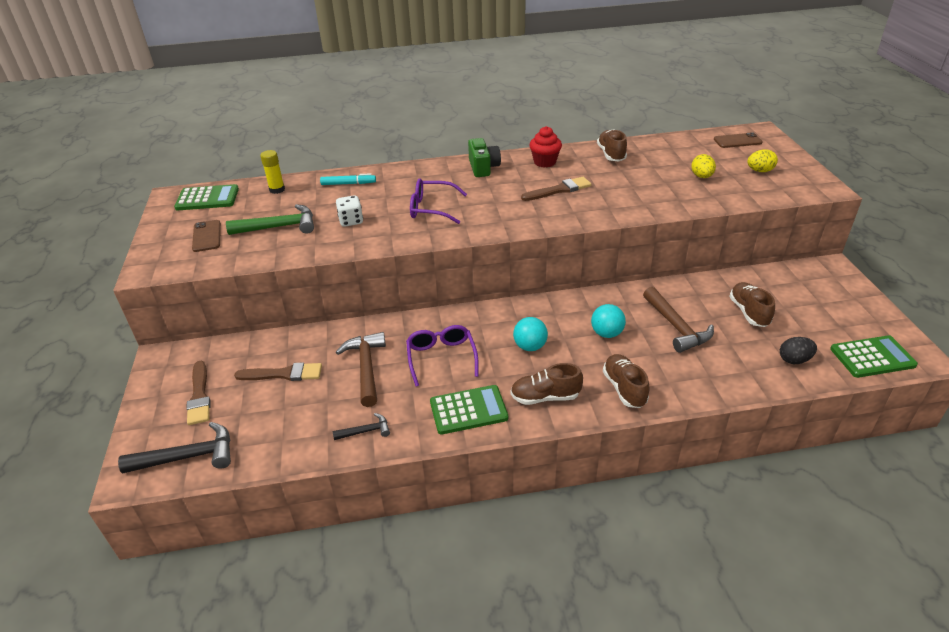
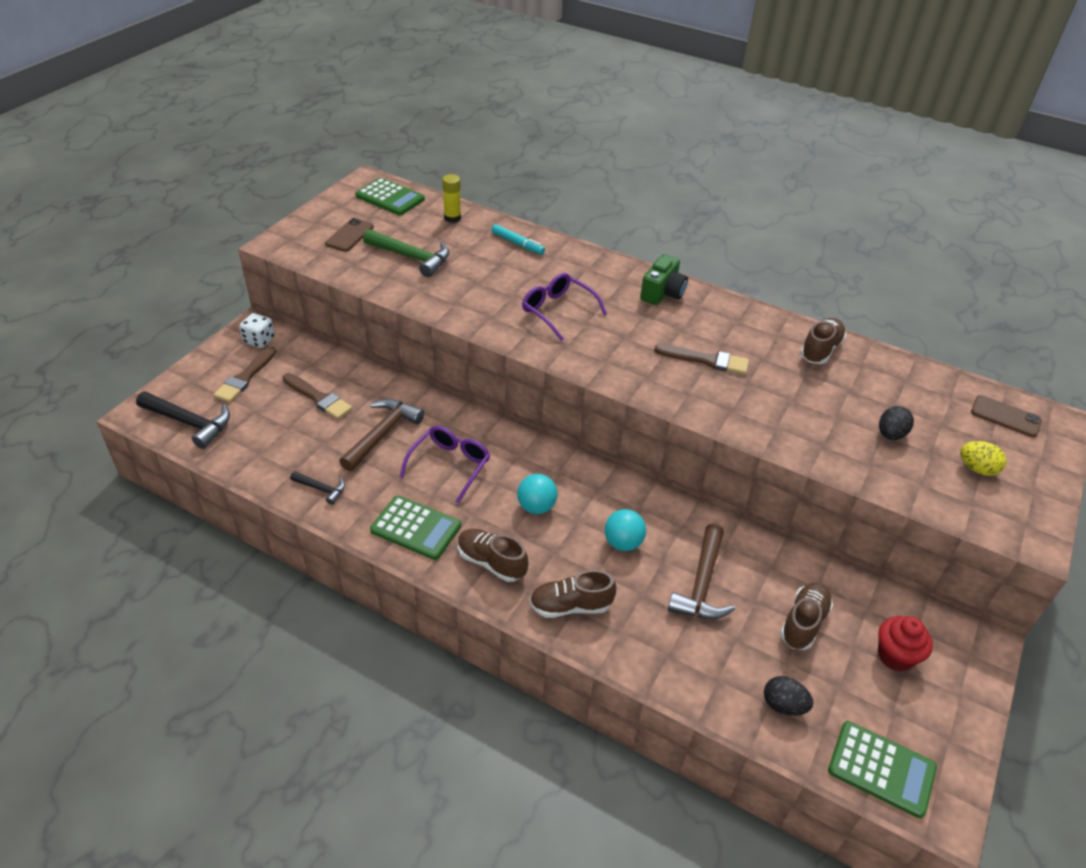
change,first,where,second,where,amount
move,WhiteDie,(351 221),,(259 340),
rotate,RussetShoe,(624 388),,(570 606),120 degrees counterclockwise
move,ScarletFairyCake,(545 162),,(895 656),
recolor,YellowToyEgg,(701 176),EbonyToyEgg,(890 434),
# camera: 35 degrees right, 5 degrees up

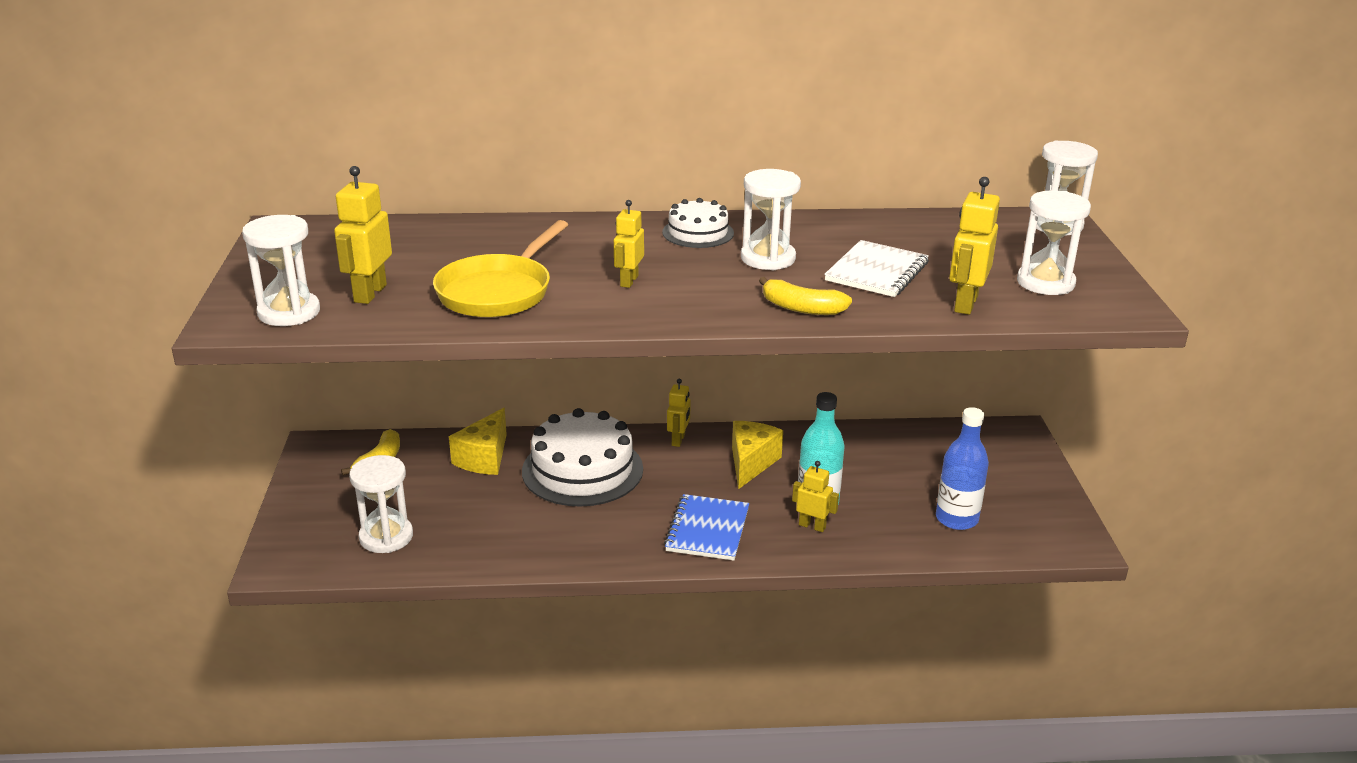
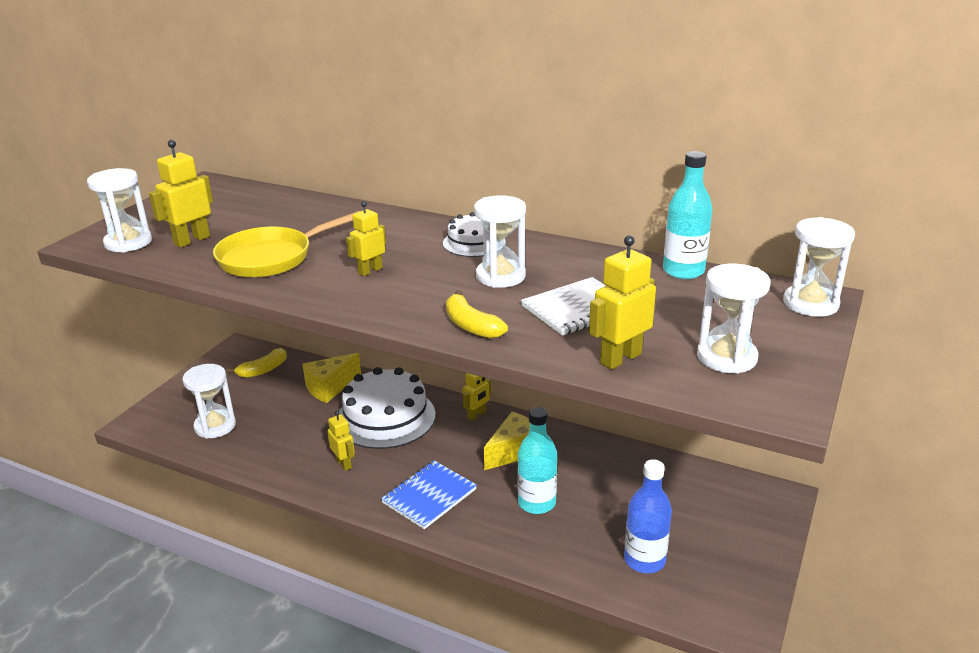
change,first,where,second,where,amount
move,YellowRobot,(812 526),,(344 463),
insert,,,TurquoiseFlask,(683 271),
# camera: 30 degrees right, 0 degrees up

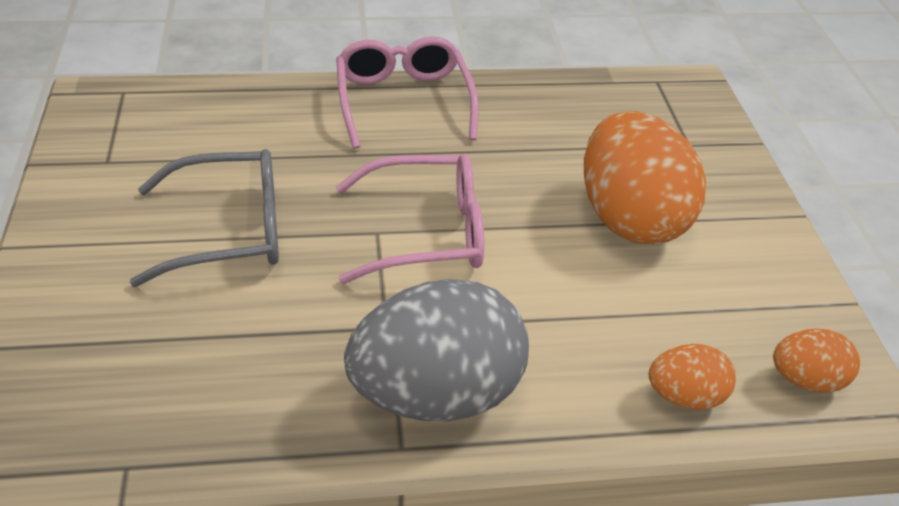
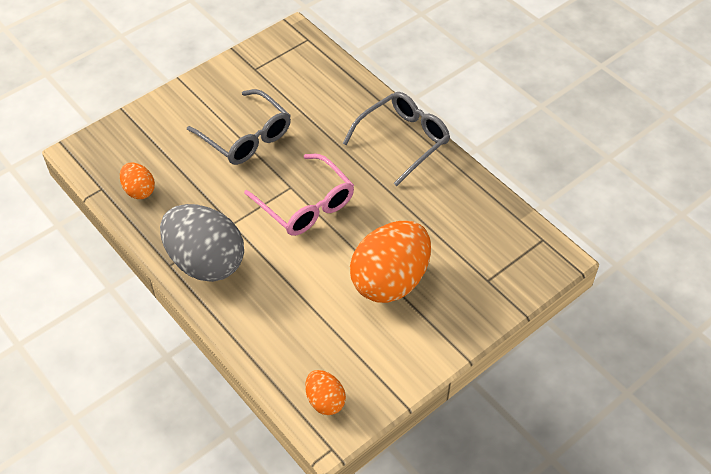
change,first,where,second,where,amount
move,BrightOrangeToyEgg,(685 396),,(139 190),
recolor,RosyGlasses,(403 101),AshGreyGlasses,(403 140),
# camera: 60 degrees right, 10 degrees up

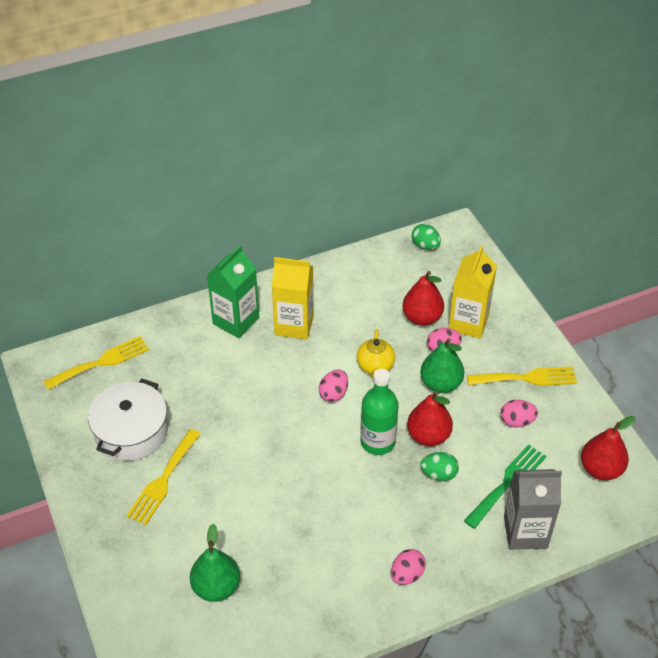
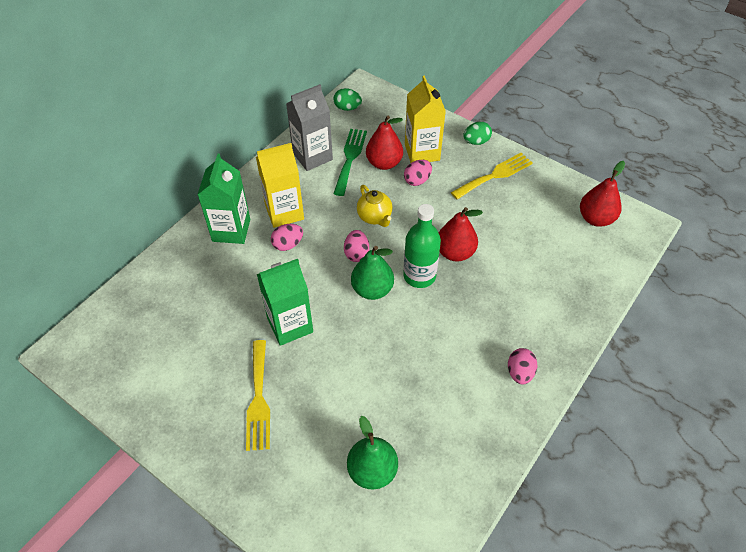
change,first,where,second,where,amount
insert,,,GreenMilkCarton,(290 325),
move,RosyToyEgg,(517 421),,(288 244),
move,AshGreyMilkCarton,(525 532),,(312 156),
move,GreenTableFork,(507 483),,(350 158),
move,GreenToyPear,(440 384),,(372 289),
move,GreenToyEgg,(439 474),,(476 142),
delete,YellowTableFork,(101 362),,,
delete,WhiteCookingPot,(131 431),,,
# camera: 30 degrees left, 5 degrees up

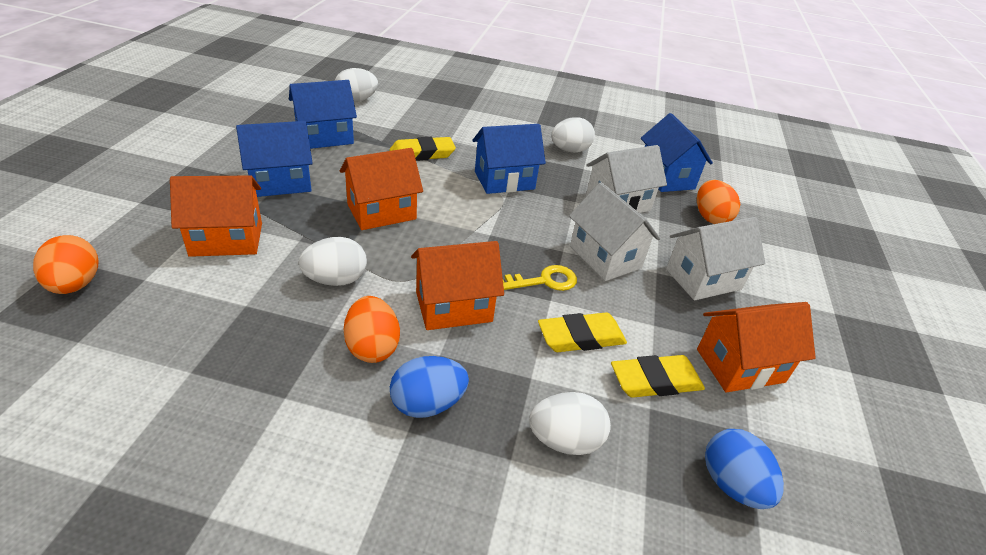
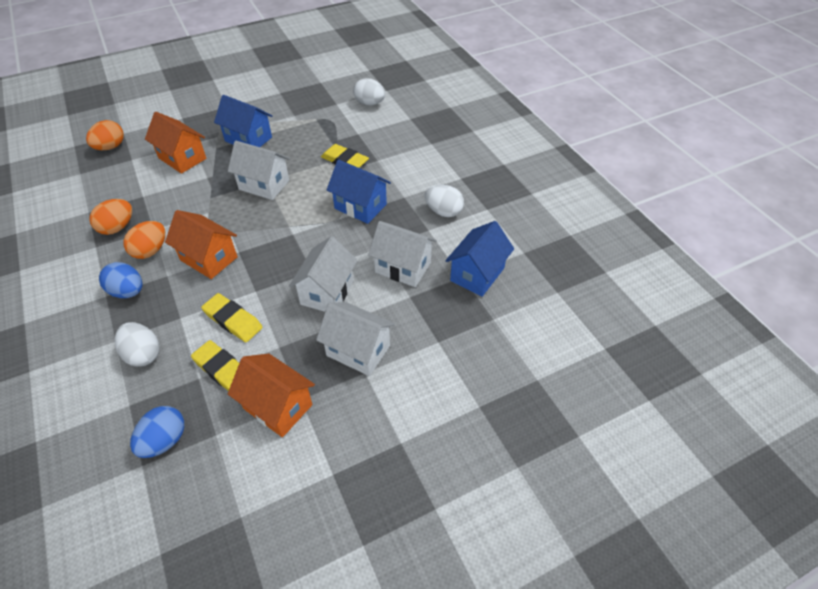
change,first,where,second,where,amount
move,BrightOrangeToyEgg,(710 217),,(117 227),
recolor,BrightOrangeHouse,(381 212),WhiteHouse,(264 185),
delete,BlueHouse,(325 137),,,
delete,WhiteToyEgg,(336 280),,,
delete,YellowLatchkey,(543 281),,,
# camera: 55 degrees right, 10 degrees up

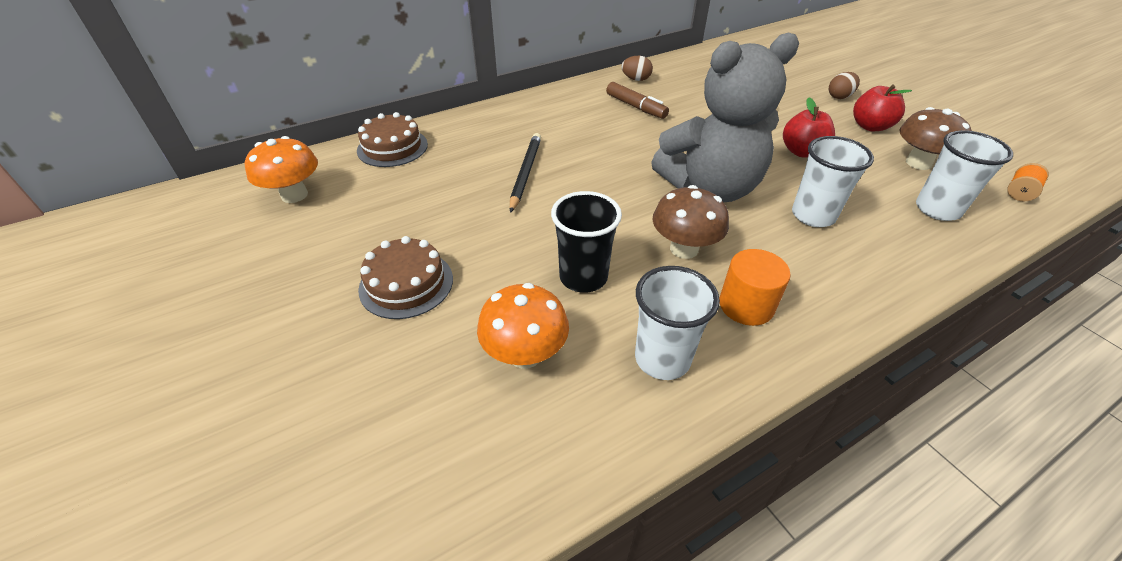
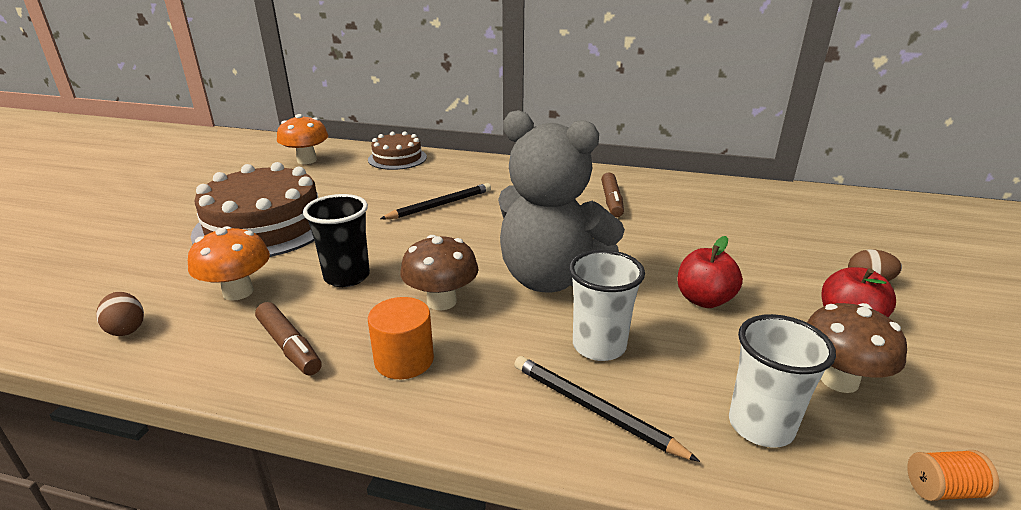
change,first,where,second,where,amount
move,RussetToyEgg,(636 79),,(126 329),
resize,RussetCake,(406 284),,(264 225),x1.81
replace,WhiteCup,(662 359),RussetMarker,(289 346),
insert,,,EbonyWoodenPencil,(594 409),
# camera: 45 degrees right, 15 degrees down

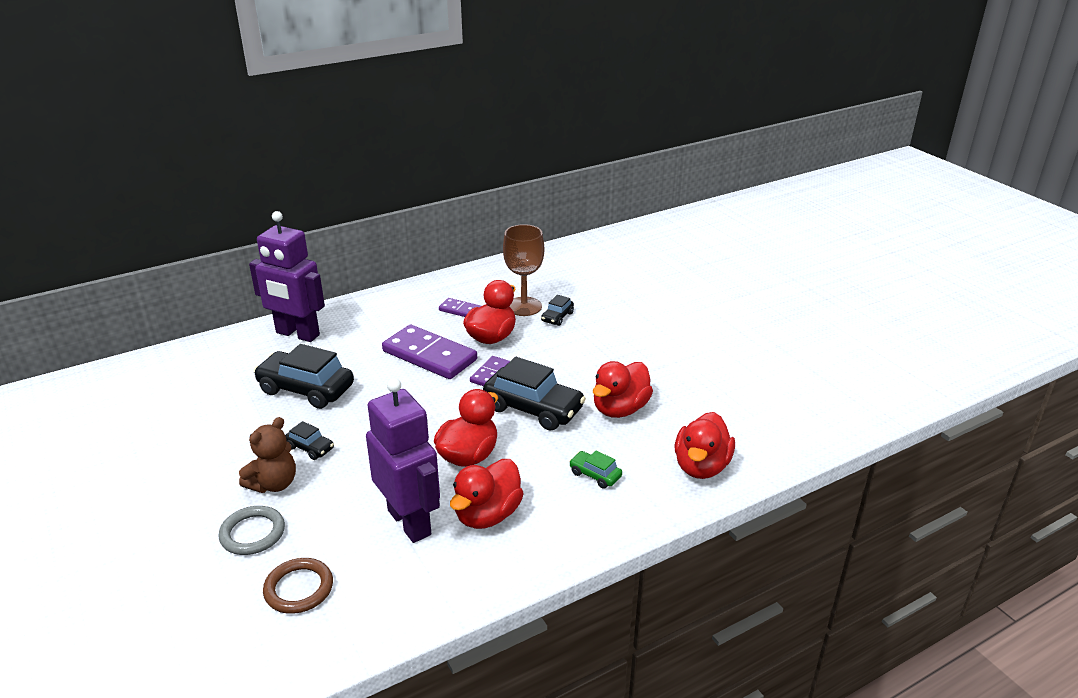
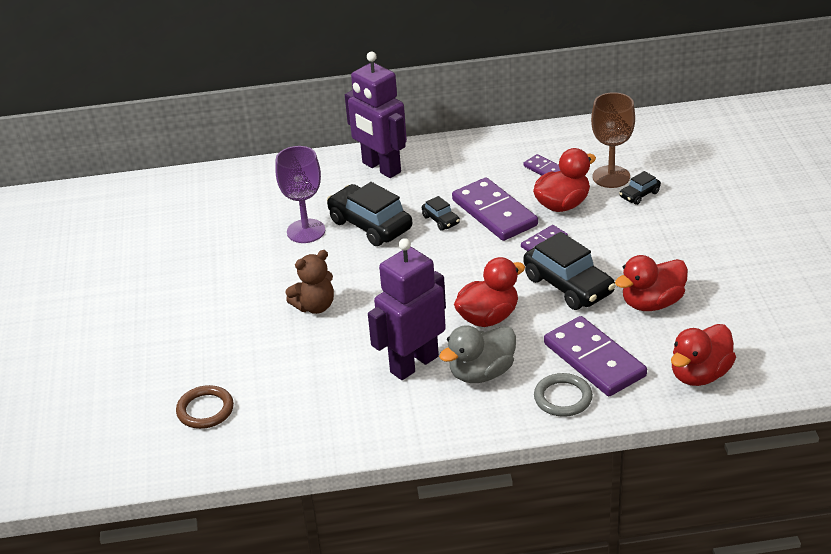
change,first,where,second,where,amount
move,RussetRing,(299 588),,(205 410),
insert,,,VioletChalice,(306 231),
rotate,VioletRobot,(410 522),,(414 364),120 degrees counterclockwise
move,EbonyCar,(310 448),,(441 220),
recolor,ScarletToyDuck,(487 515),AshGreyToyDuck,(481 373),
move,AshGreyRing,(252 533),,(563 398),
replace,GreenCar,(595 475),VioletDominoTile,(594 360),
# camera: 25 degrees right, 5 degrees up

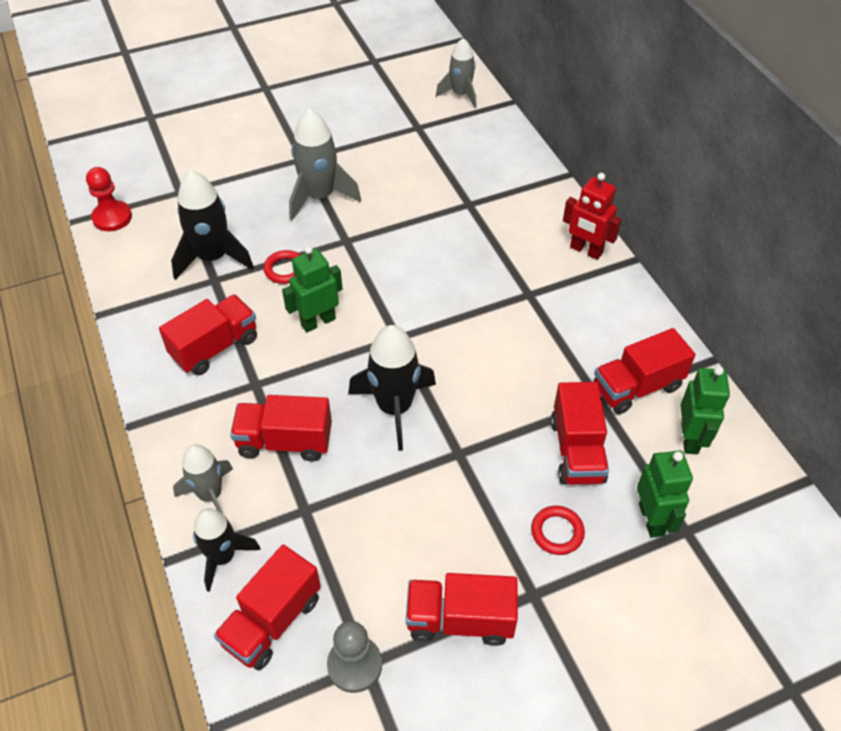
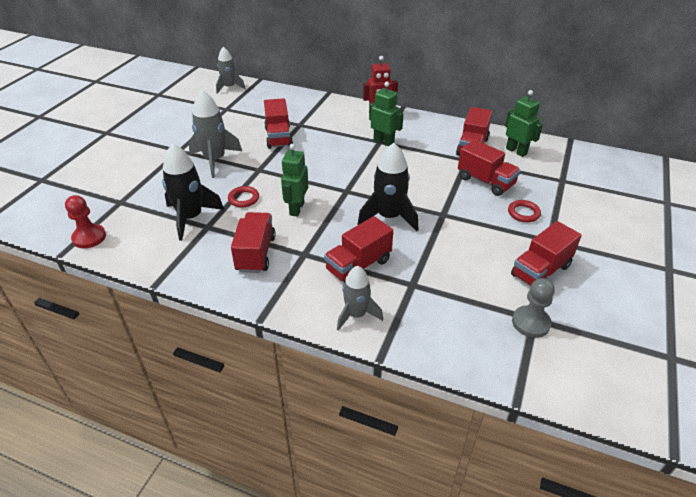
change,first,where,second,where,amount
move,ScarletLorry,(272 621),,(278 137),
move,GreenRobot,(652 519),,(384 142),
delete,EbonySpaceship,(223 557),,,
# camera: 45 degrees left, 10 degrees down

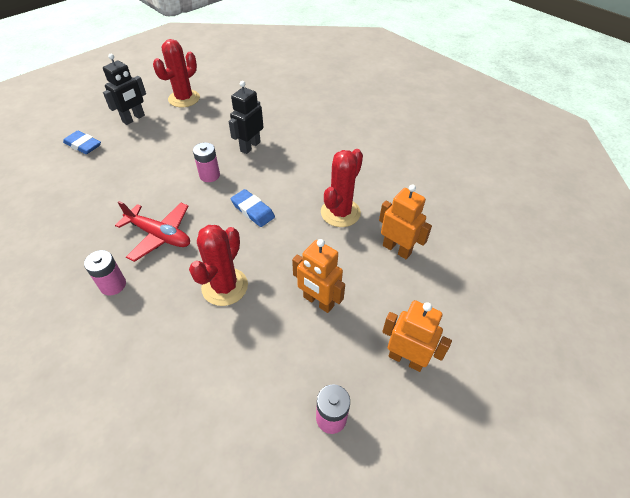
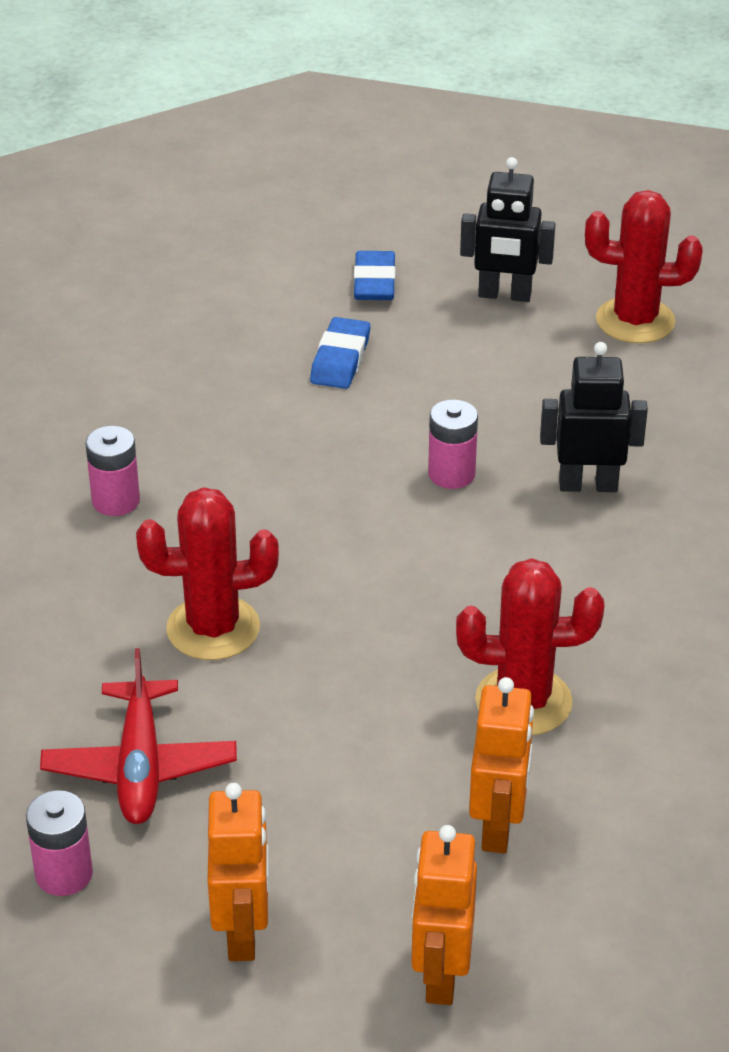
change,first,where,second,where,amount
move,ScarletPlane,(159 235),,(140 766),
move,BluePencilEraser,(253 210),,(340 359),
move,BrightOrangeRobot,(318 301),,(440 975),
# camera: 60 degrees right, 10 degrees down

